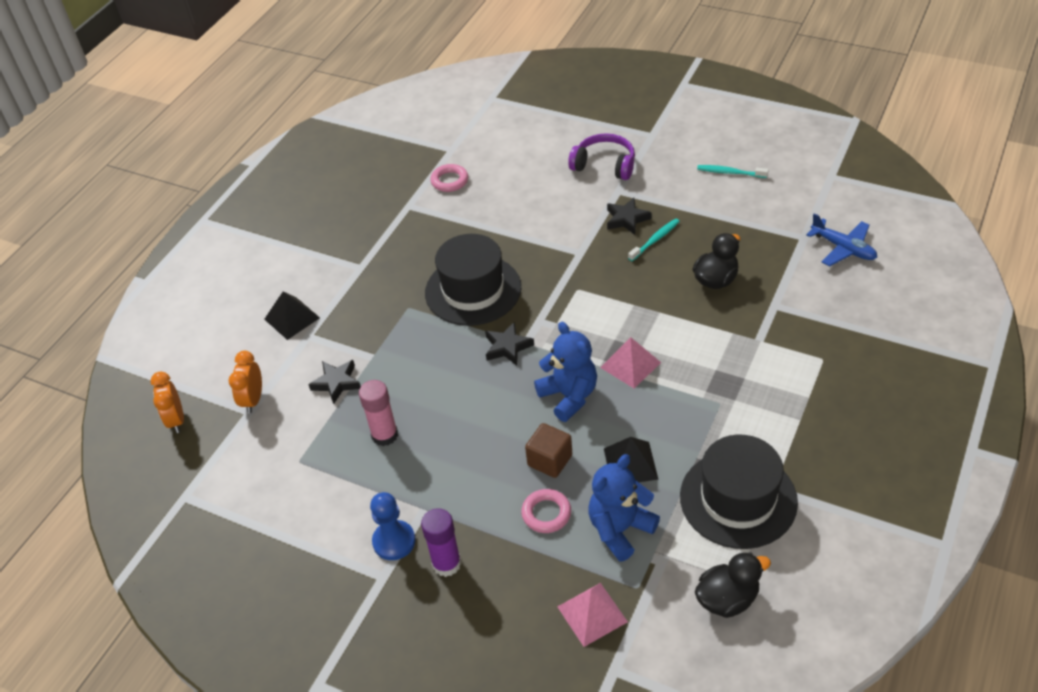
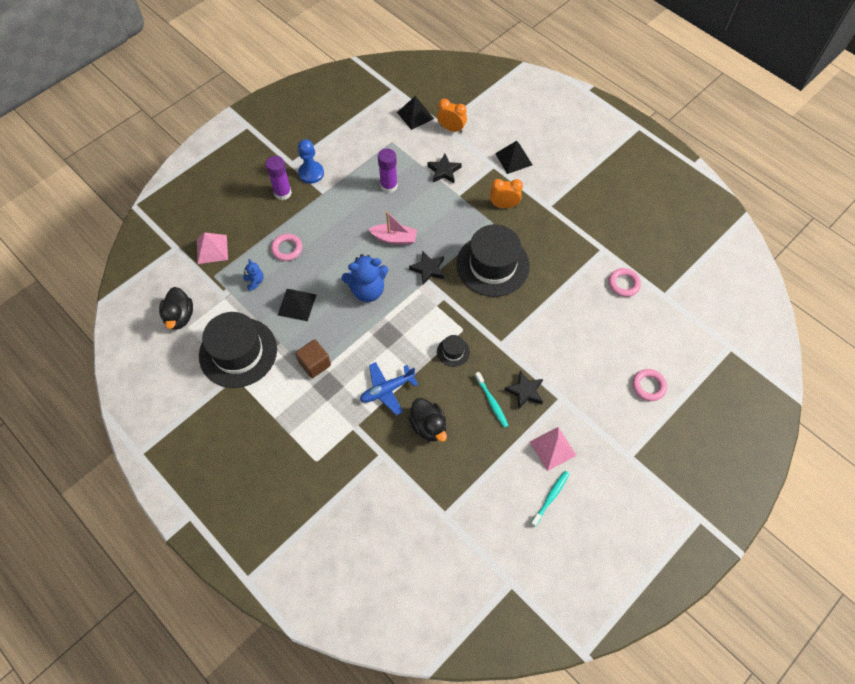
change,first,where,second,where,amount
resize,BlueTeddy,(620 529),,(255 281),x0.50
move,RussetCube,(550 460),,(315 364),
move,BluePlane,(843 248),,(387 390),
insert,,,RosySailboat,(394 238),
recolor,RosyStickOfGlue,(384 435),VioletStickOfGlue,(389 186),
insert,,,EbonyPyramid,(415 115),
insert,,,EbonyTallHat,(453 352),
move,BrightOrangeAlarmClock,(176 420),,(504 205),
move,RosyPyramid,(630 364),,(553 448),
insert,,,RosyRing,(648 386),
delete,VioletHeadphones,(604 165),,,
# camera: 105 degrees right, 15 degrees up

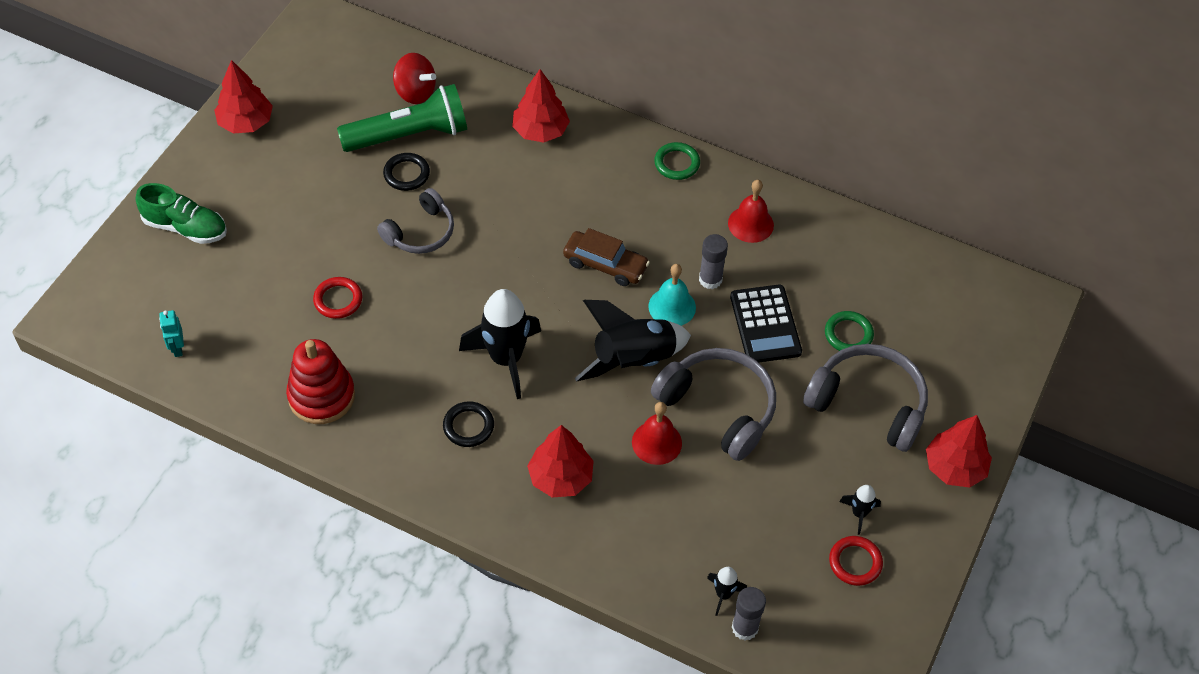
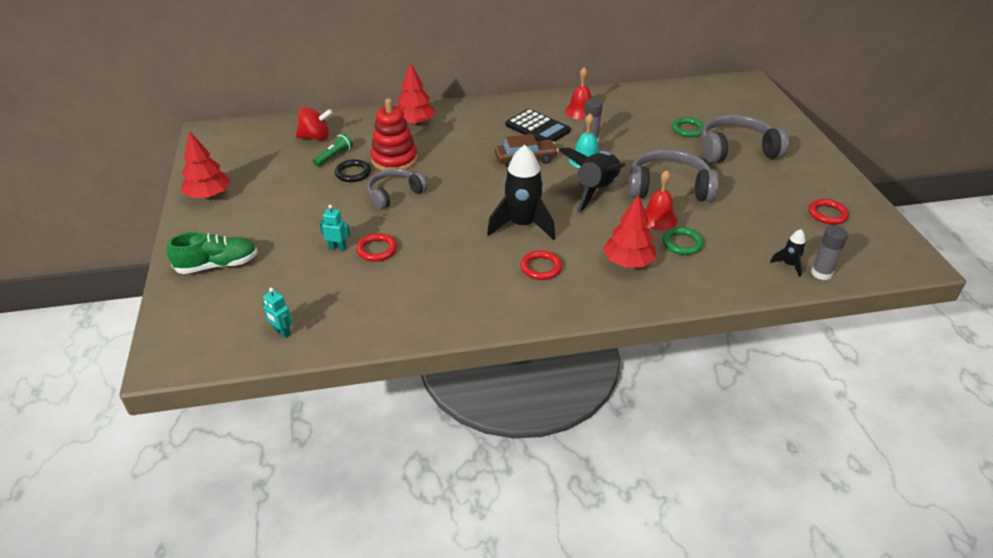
change,first,where,second,where,amount
resize,GreenTorch,(409 135),,(334 156),x0.46
insert,,,TurquoiseRobot,(337 247),
rotate,AshGreyHeadphones,(420 232),,(394 194),135 degrees counterclockwise
move,ScarletStackingToy,(321 396),,(394 159),
move,EbonyPocketCalculator,(765 324),,(537 128),
recolor,EbonyRing,(468 426),ScarletRing,(541 268),
move,GreenRing,(677 163),,(682 243),
delete,EbonySpaceship,(859 513),,,
delete,ScarletFirTree,(954 467),,,
# camera: 35 degrees left, 15 degrees down

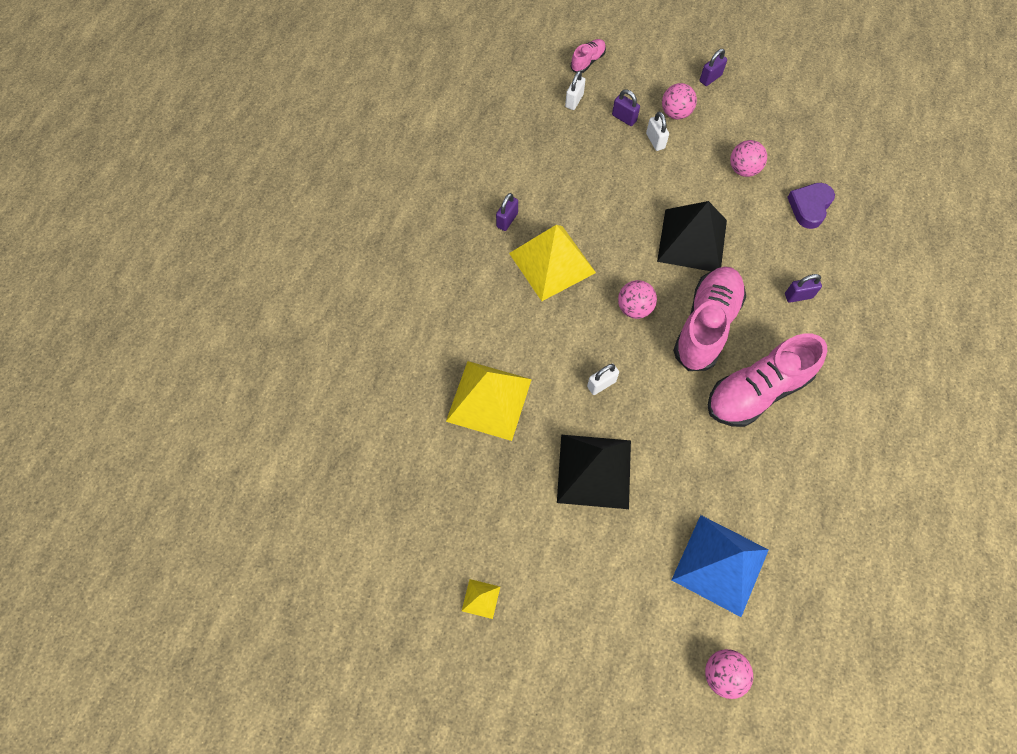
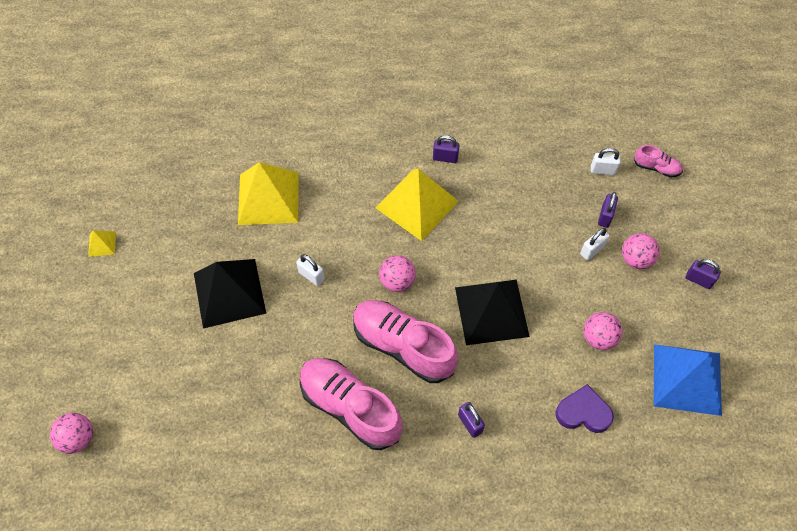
change,first,where,second,where,amount
rotate,RosyShoe,(706 325),,(403 346),150 degrees counterclockwise
move,BluePyramid,(720 564),,(687 379),
# camera: 70 degrees right, 5 degrees down

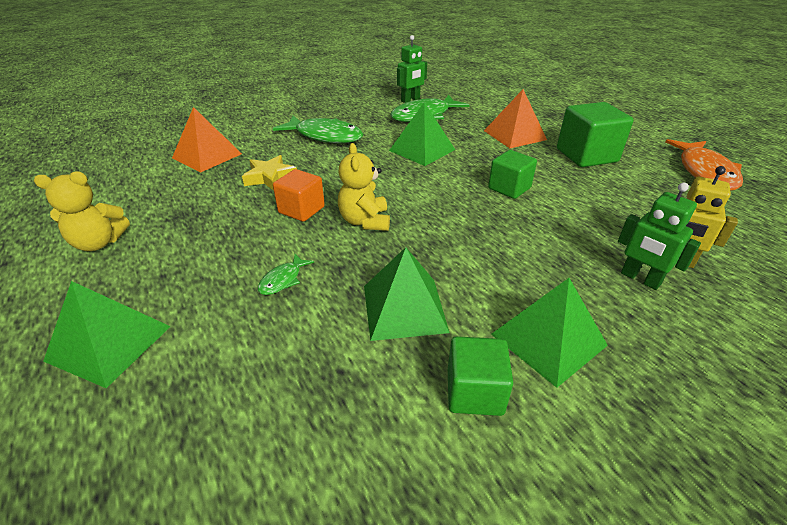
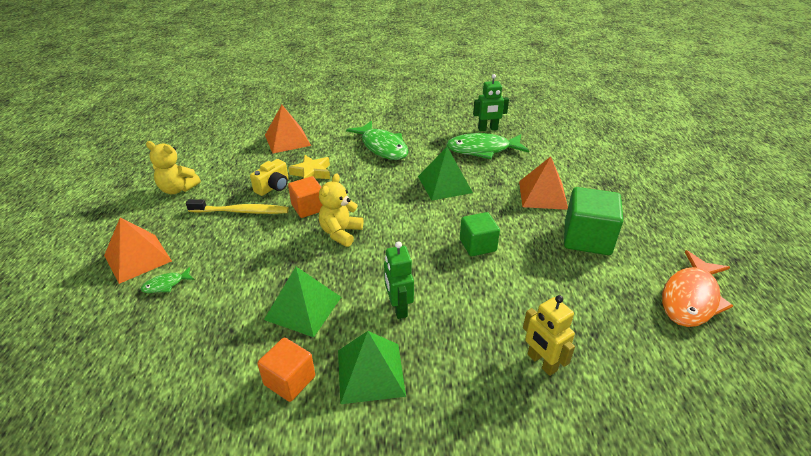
change,first,where,second,where,amount
recolor,GreenPyramid,(109 343),BrightOrangePyramid,(137 258),
move,GreenFishFigure,(283 280),,(166 285),
insert,,,YellowToothBrush,(241 211),
insert,,,YellowCamera,(273 187),
recolor,GreenCube,(474 392),BrightOrangeCube,(289 380),
move,GreenRobot,(640 279),,(398 307),
# camera: 30 degrees right, 0 degrees up

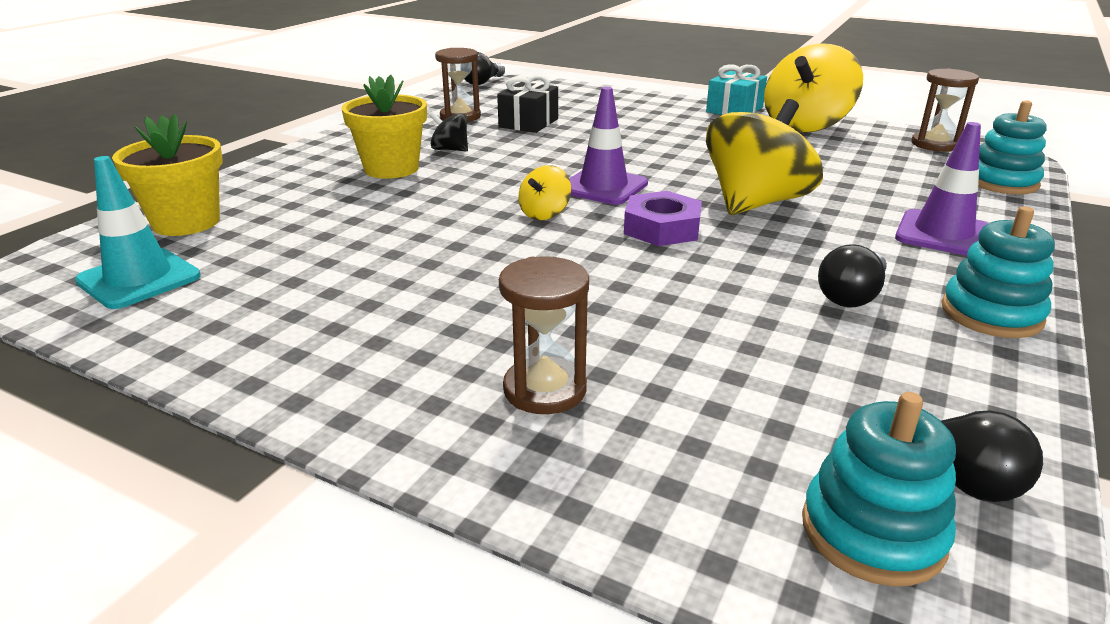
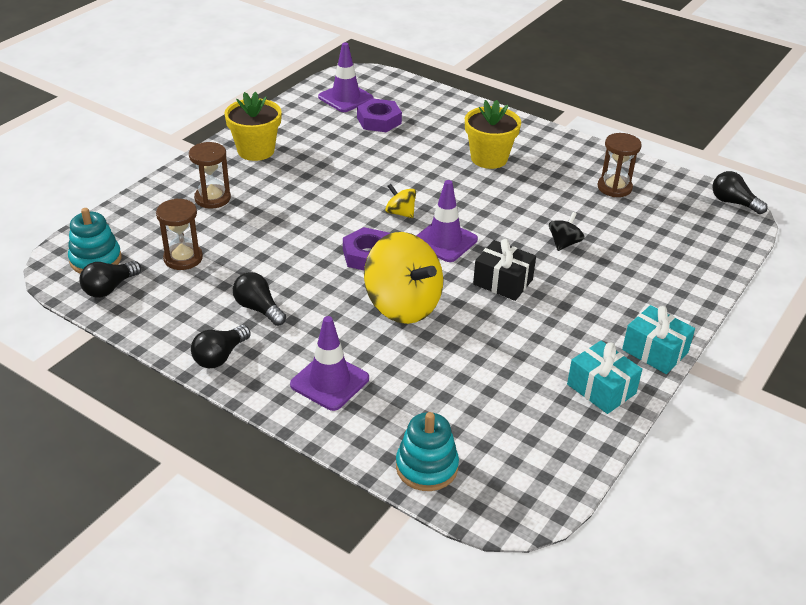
change,first,where,second,where,amount
move,RussetHourglass,(935 144),,(183 258),
replace,TurquoiseStackingToy,(991 314),EbonyBulb,(220 356),
move,YellowPottedPlant,(186 222),,(256 150),
recolor,TurquoiseSafetyCone,(139 279),VioletSafetyCone,(345 98),
insert,,,VioletHexagonNut,(379 120),
move,EbonyGift,(528 123),,(503 282),
move,EbonySpinningTop,(450 150),,(564 243),
replace,YellowSpinningTop,(806 125),TurquoiseGift,(601 389),
# camera: 95 degrees right, 10 degrees up

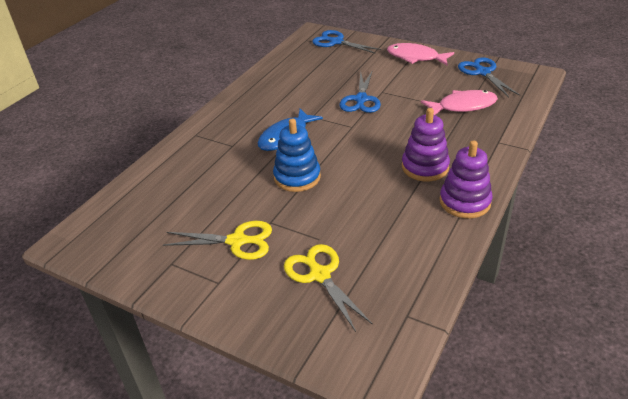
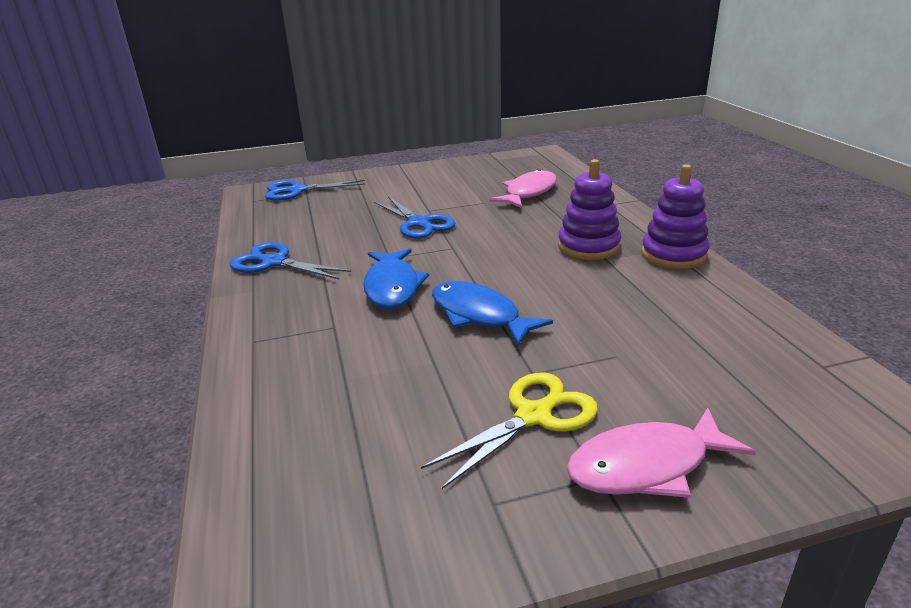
change,first,where,second,where,amount
move,BlueShears,(483 72),,(274 262),
replace,BlueStackingToy,(297 177),BlueFishFigure,(479 315),
move,RosyFishFigure,(415 57),,(647 465),
delete,YellowShears,(320 275),,,
# camera: 45 degrees left, 10 degrees down

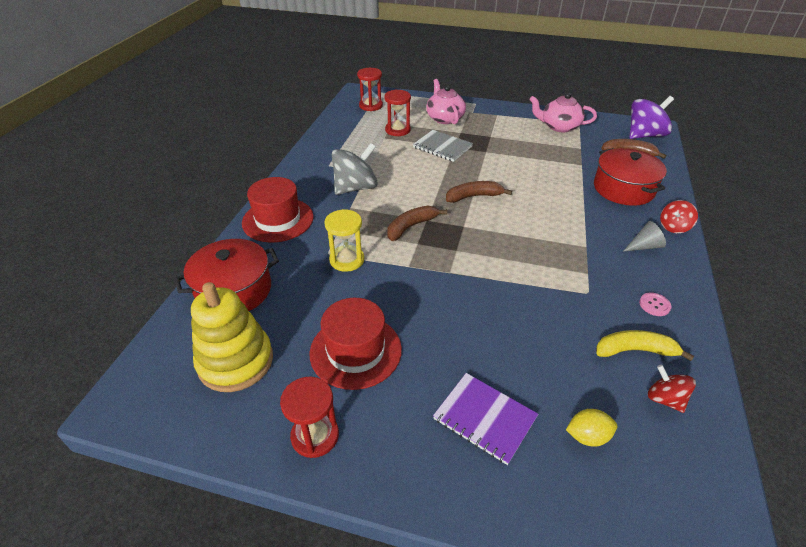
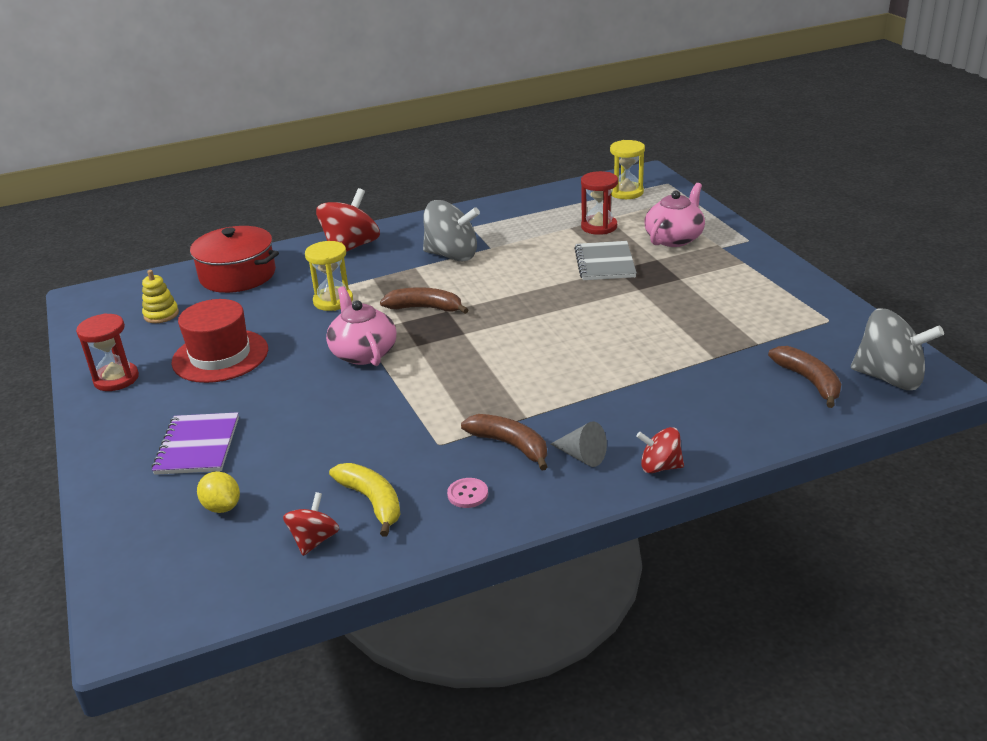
change,first,where,second,where,amount
resize,YellowStackingToy,(235 361),,(161 314),x0.49
replace,ScarletTallHat,(278 220),ScarletSpinningTop,(351 247),
move,RosyTeapot,(559 126),,(363 353),
move,RussetBanana,(473 196),,(510 445),
recolor,ScarletHourglass,(371 106),YellowHourglass,(626 192),
recolor,VioletSpinningTop,(644 135),AshGreySpinningTop,(889 378),
delete,ScarletCookingPot,(623 189),,,
# camera: 55 degrees right, 10 degrees down

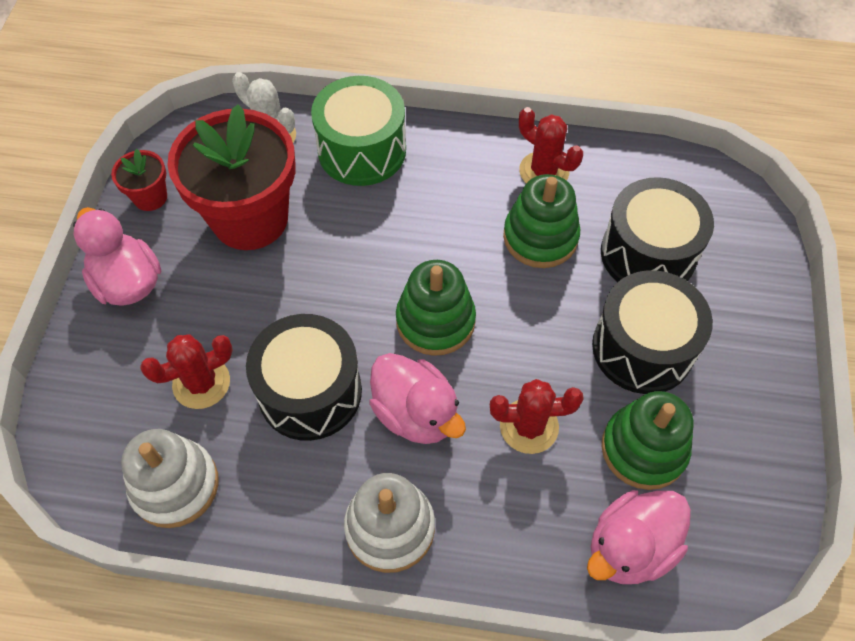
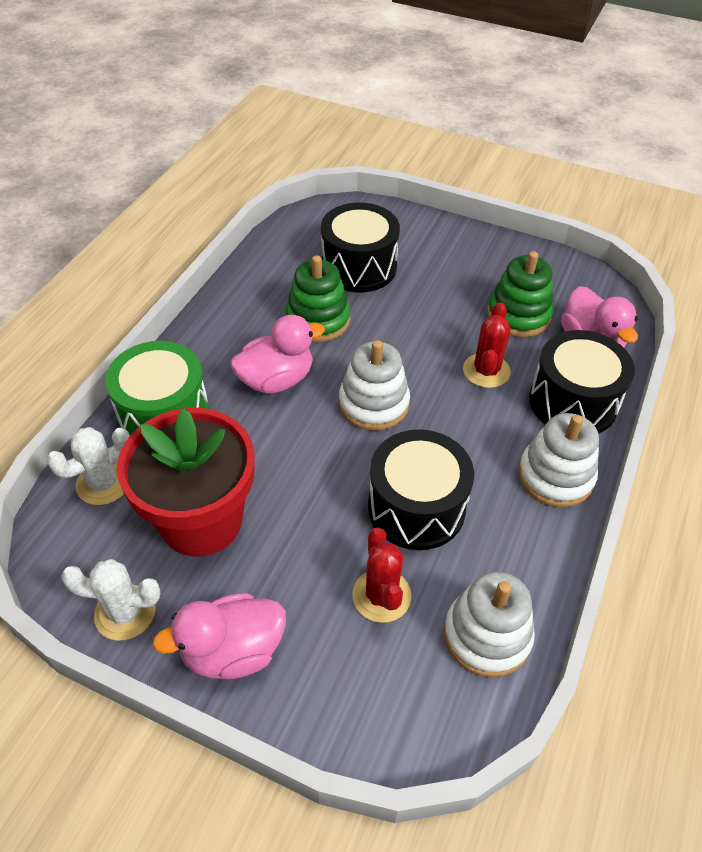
change,first,where,second,where,amount
replace,ScarletPottedPlant,(150 197),WhiteSaguaroCactus,(125 612),
move,RosyToyDuck,(415 413),,(276 380),
recolor,GreenStackingToy,(435 321),WhiteStackingToy,(373 404),
move,EbonySnareDrum,(642 348),,(573 402),
delete,ScarletSaguaroCactus,(544 171),,,
# camera: 75 degrees left, 10 degrees down

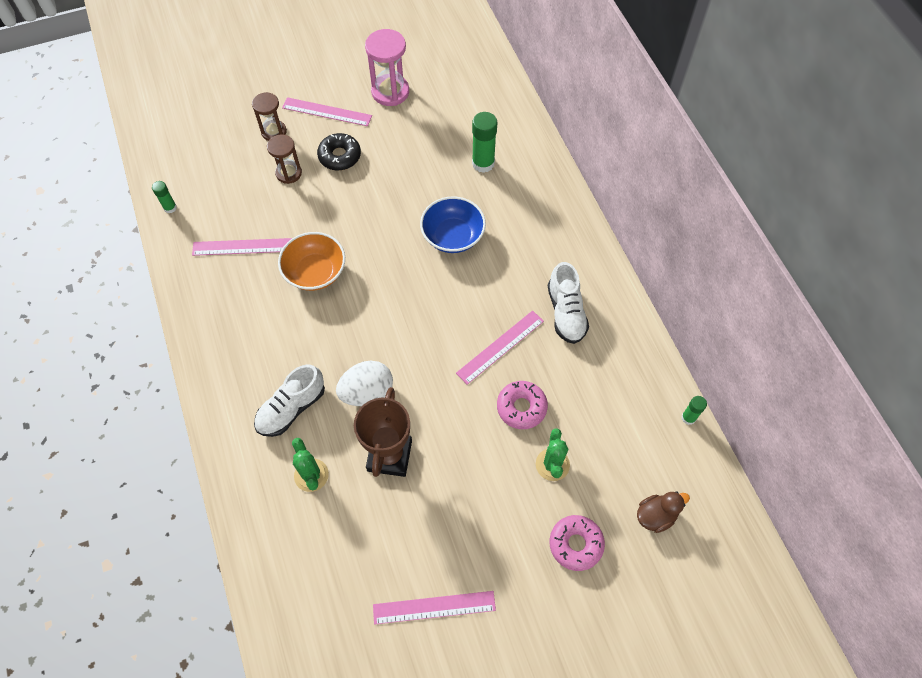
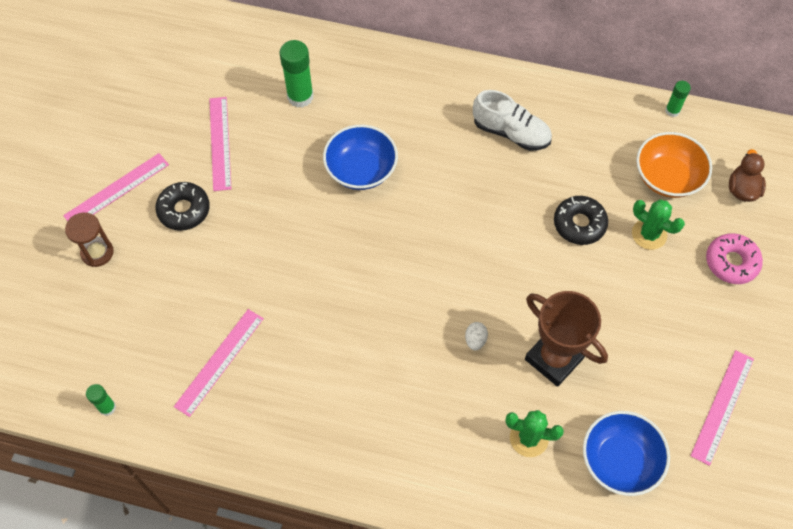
change,first,where,second,where,amount
move,RosyStraightedge,(500 347),,(220 143),
resize,WhiteToyEgg,(367 392),,(475 340),x0.46
recolor,RosyGlazedDonut,(521 407),EbonyGlazedDonut,(579 224),
insert,,,BlueBowl,(620 460),
move,BrightOrangeBowl,(315 272),,(667 177),
delete,WhiteShoe,(291 408),,,
delete,RussetHourglass,(289 173),,,
delete,RosyHourglass,(390 92),,,
# camera: 55 degrees left, 0 degrees up

